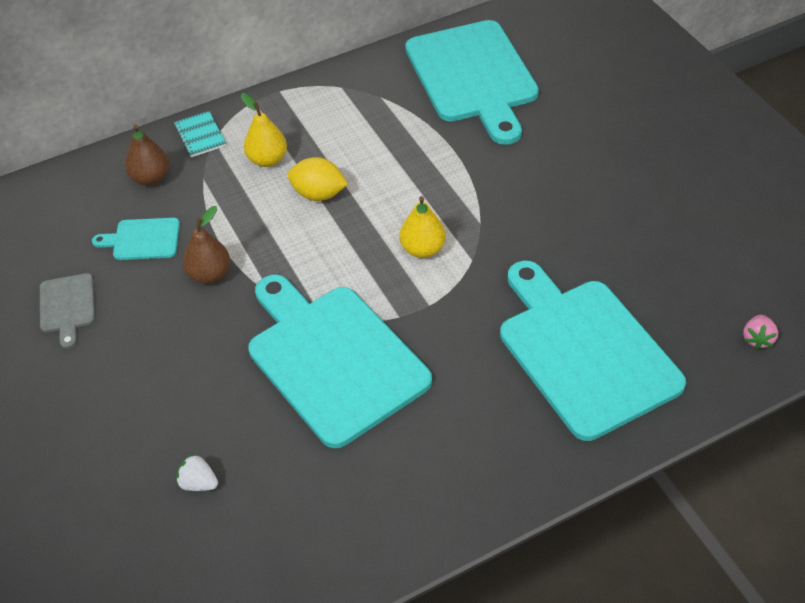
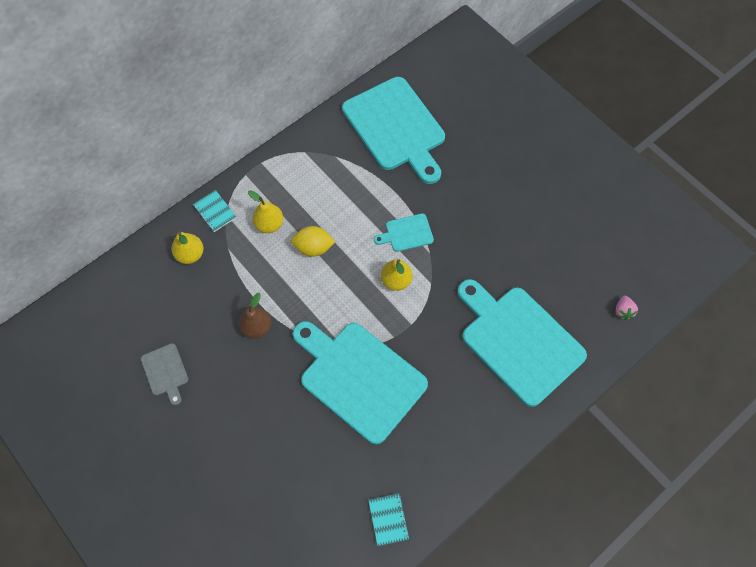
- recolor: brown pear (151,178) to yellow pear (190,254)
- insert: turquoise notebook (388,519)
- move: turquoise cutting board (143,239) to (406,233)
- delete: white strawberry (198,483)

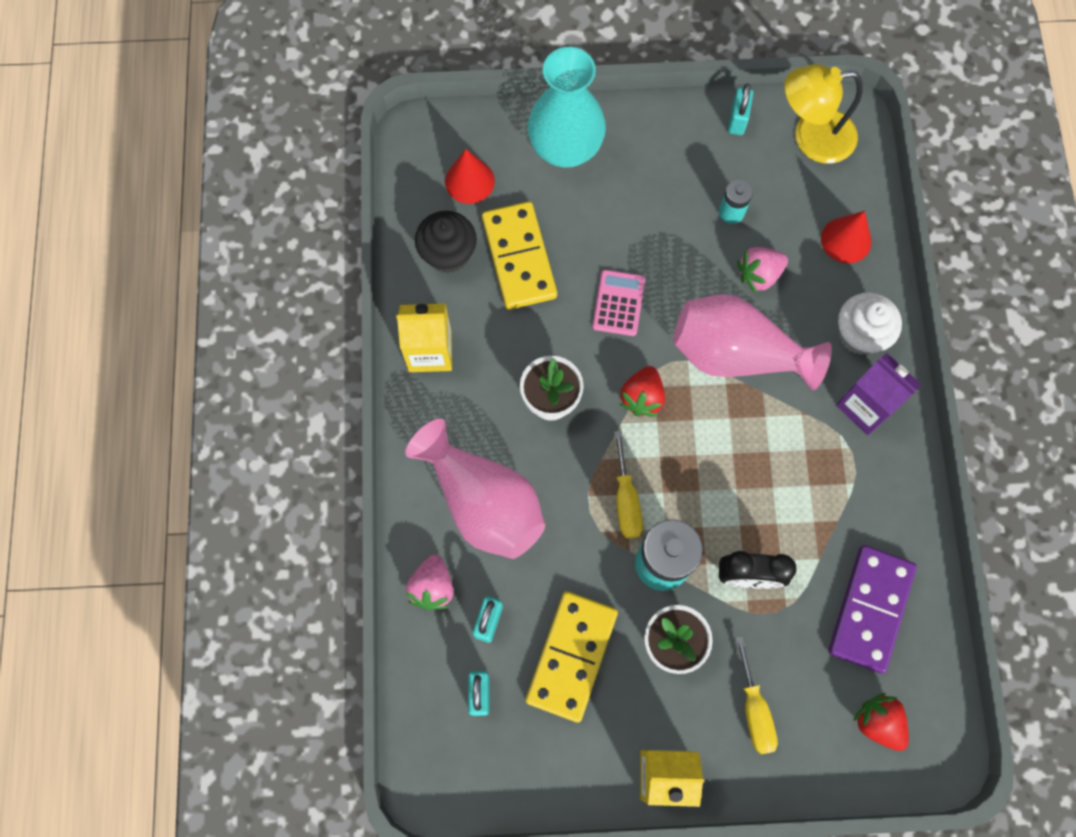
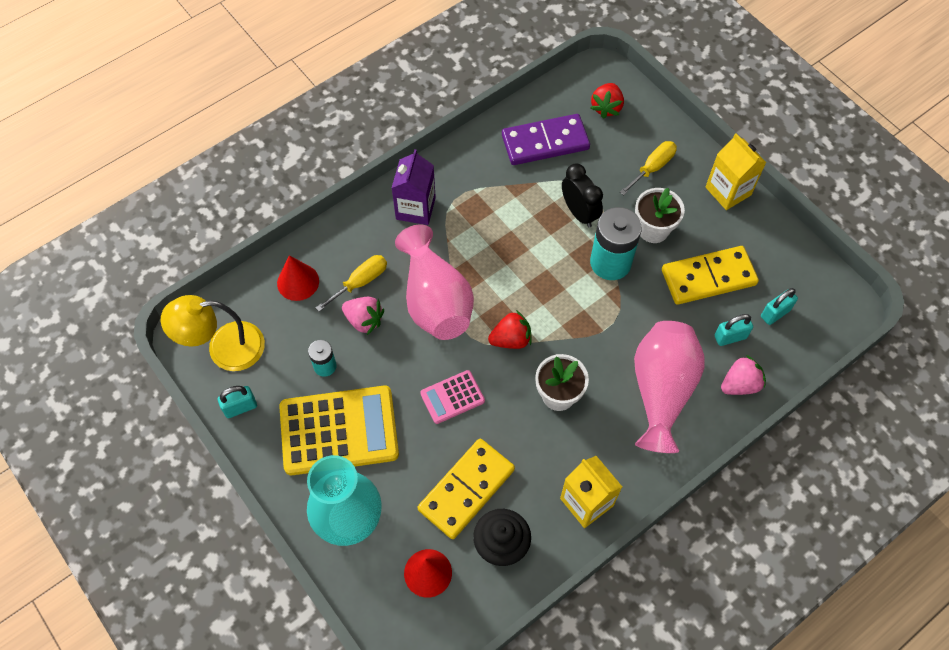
- rotate: yellow lamp (811,137) = (224,348) 120 degrees clockwise
- insert: yellow calculator (339,431)
- move: yellow screwdriver (626,500) to (360,282)
- delete: white cupcake (860,334)

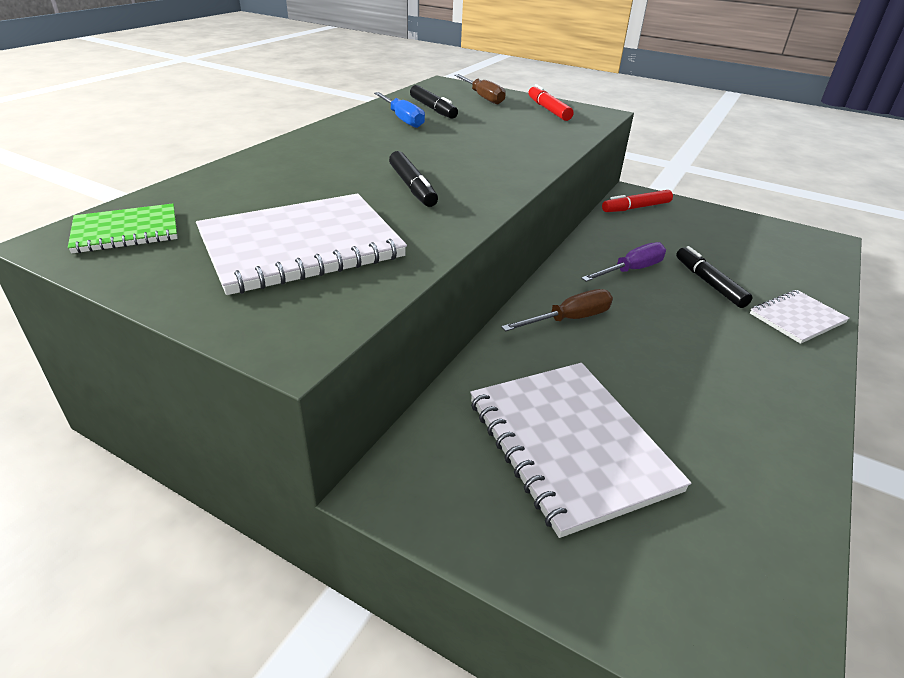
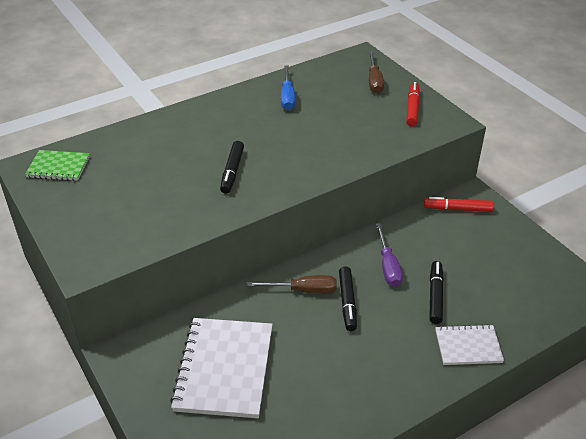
- move: black marker (433,109) to (347,302)
- rotate: purple screwdriver (631,270) = (388,266) 90 degrees clockwise
- delete: white notebook (301,246)

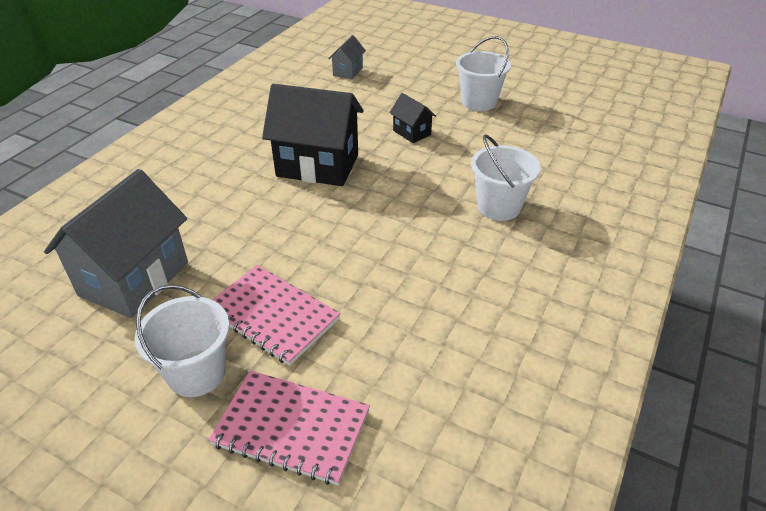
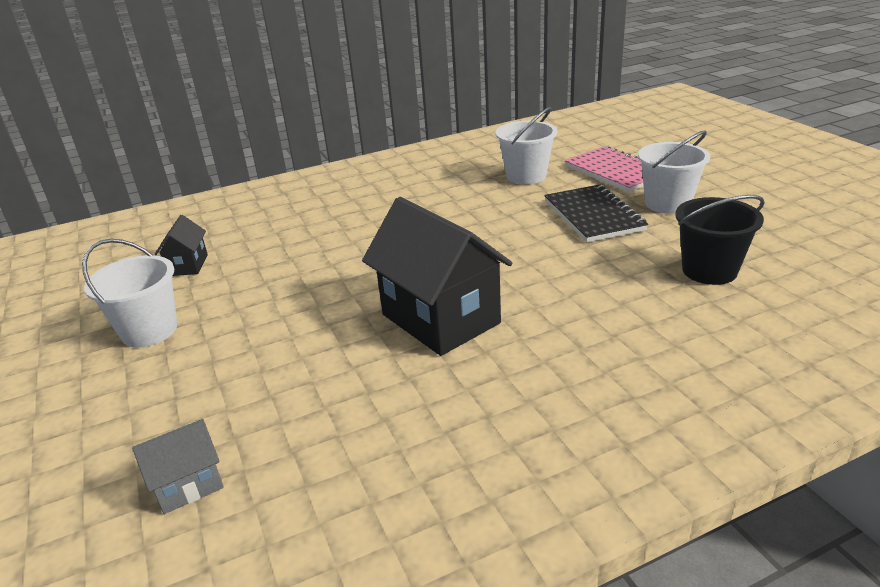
- move: black house (412,132) to (188,265)
- move: white bucket (498,207) to (526,176)
- recolor: pink notebook (272,315) to black notebook (593,215)
- replace: grey house (134,279) to black bucket (709,270)

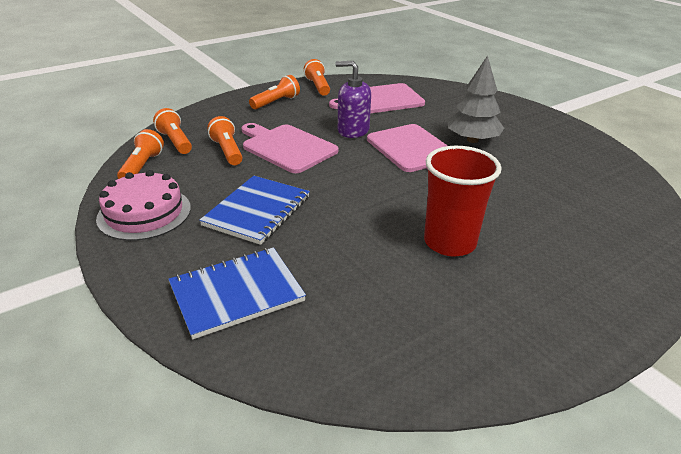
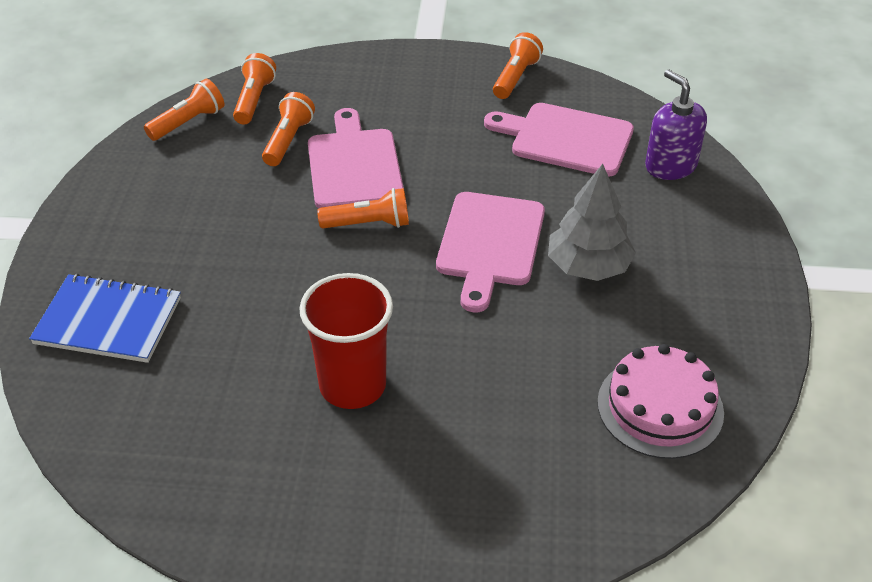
- move: orange flashlight (276,102) to (368,224)
- move: pink cake (144,213) to (660,407)
- move: purple soap dispenser (353,130) to (670,165)
- delete: blue notebook (257,211)

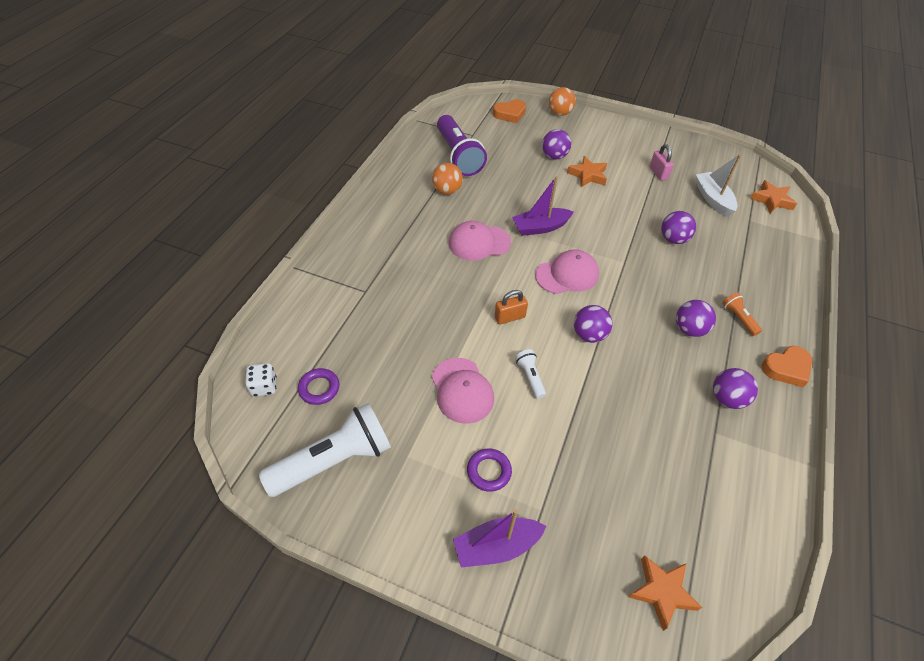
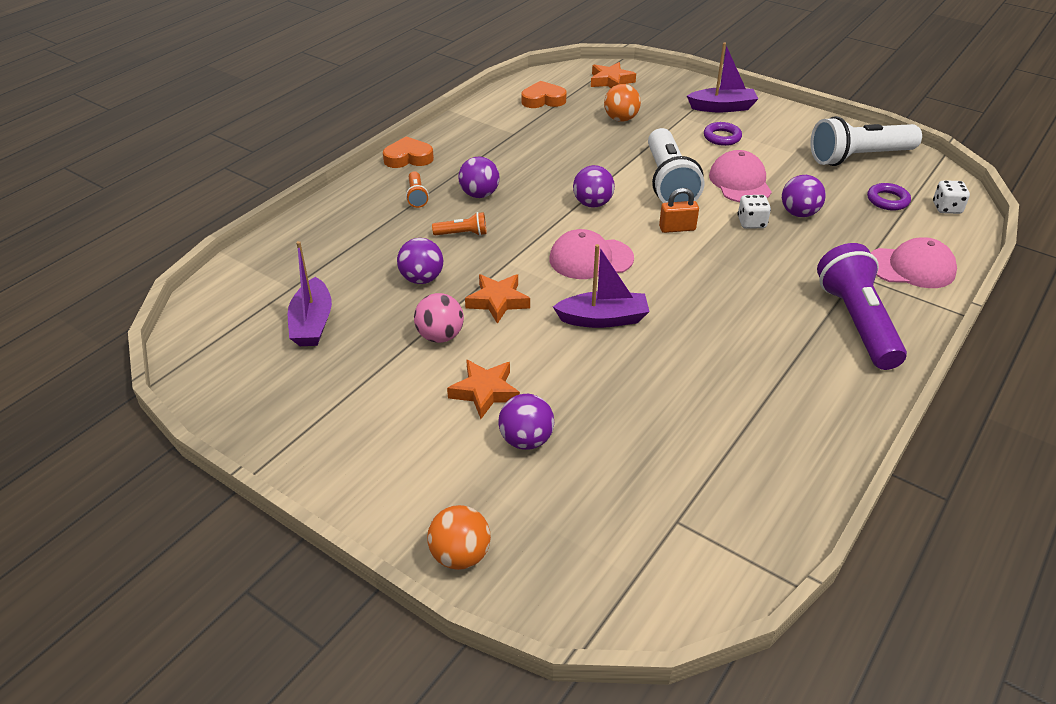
- recolor: white boat (713,199) to purple boat (312,323)
- insert: pink ball (440,336)
- insert: orange flashlight (462,234)
- move: orange star (771,200) to (498,301)
- move: orange heart (510,114) to (543,100)
- move: orange ball (447,191) to (621,119)
- resize: white flashlight (530,377) = (668,182) x2.25
- insert: white dice (751,223)
- move: purple ball (727,398) to (799,213)
- move: purple flashlight (458,156) to (856,322)
- move: pink cap (479,243) to (911,267)
- delete: pink padlock (658,173)

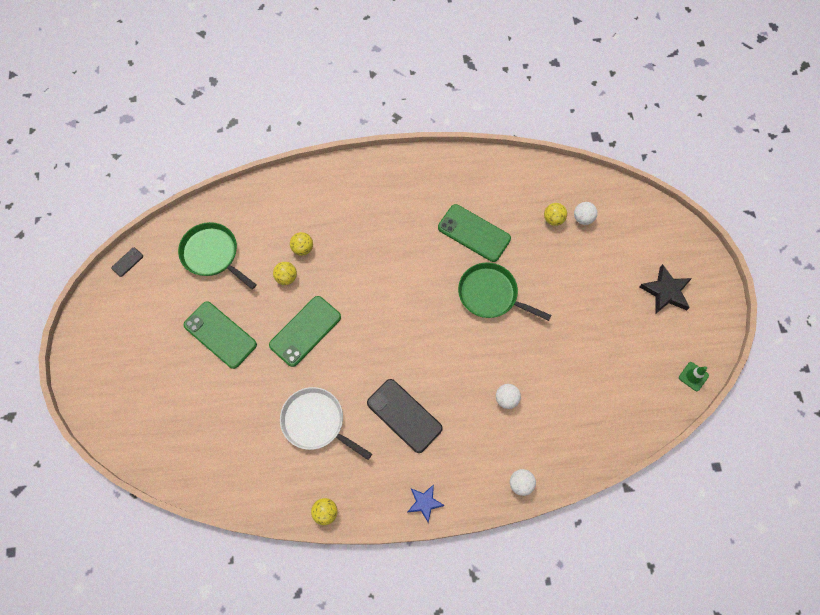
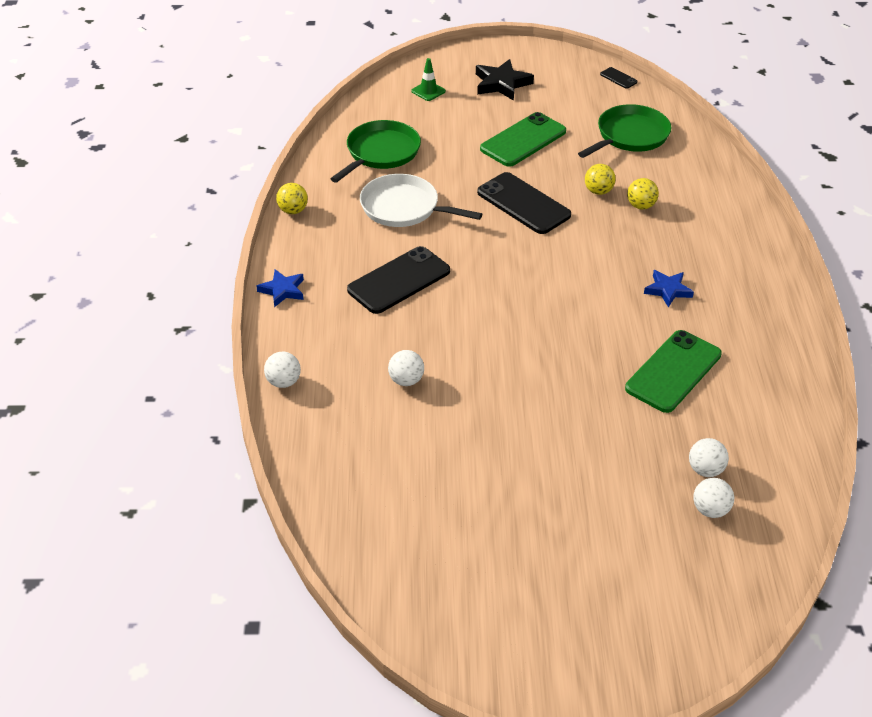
- move: green pan (490,294) to (381,153)
- rotate: white pan (316,422) = (403,208) 105 degrees counterclockwise
- move: green traffic cone (693,376) to (428,91)
- move: black star (666,292) to (501,84)
- recolor: green phone (305,331) to black phone (523,204)
- insert: blue star (668,290)
- recolor: yellow ball (553,219) to white ball (705,470)

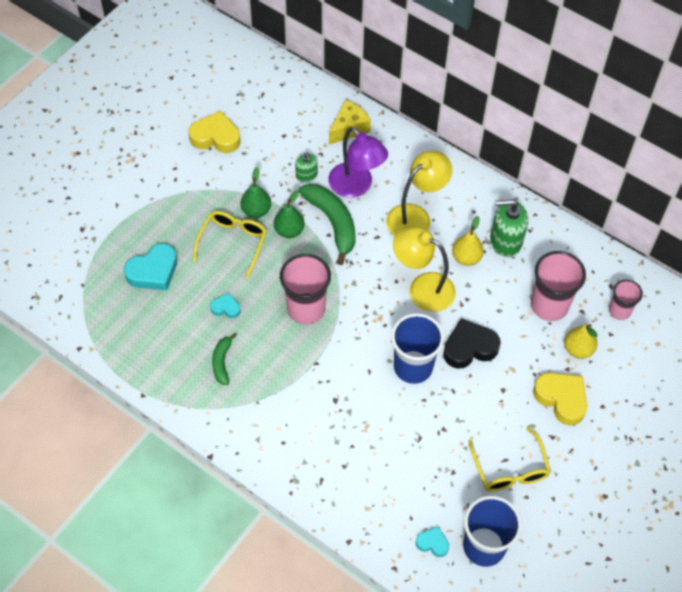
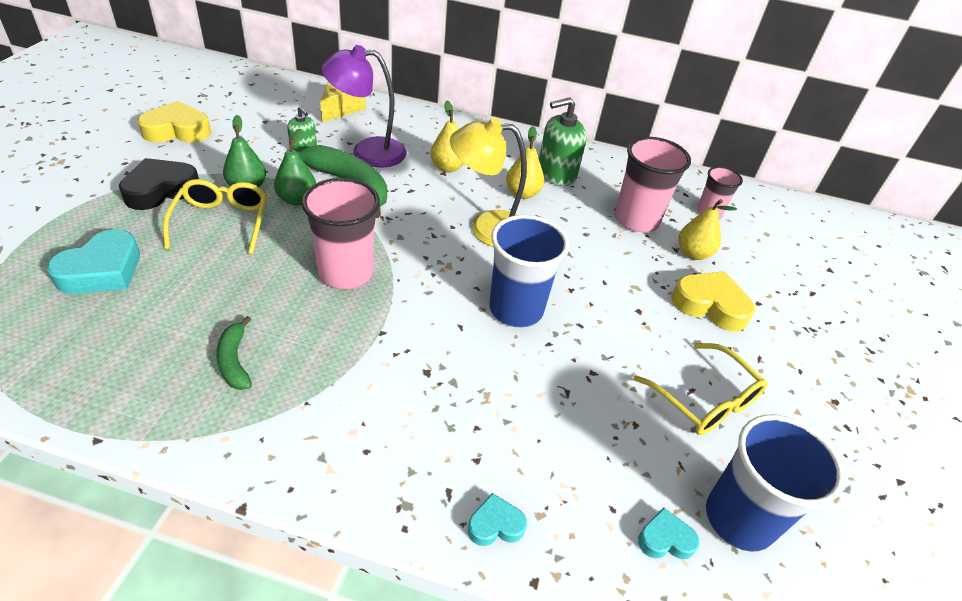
- move: black heart (469,347) to (161,190)
- rotate: purple lamp (356,186) = (367,151) 150 degrees clockwise
- replace: yellow lamp (415,217) to yellow pear (447,167)
- move: turquoise heart (226,308) to (495,525)

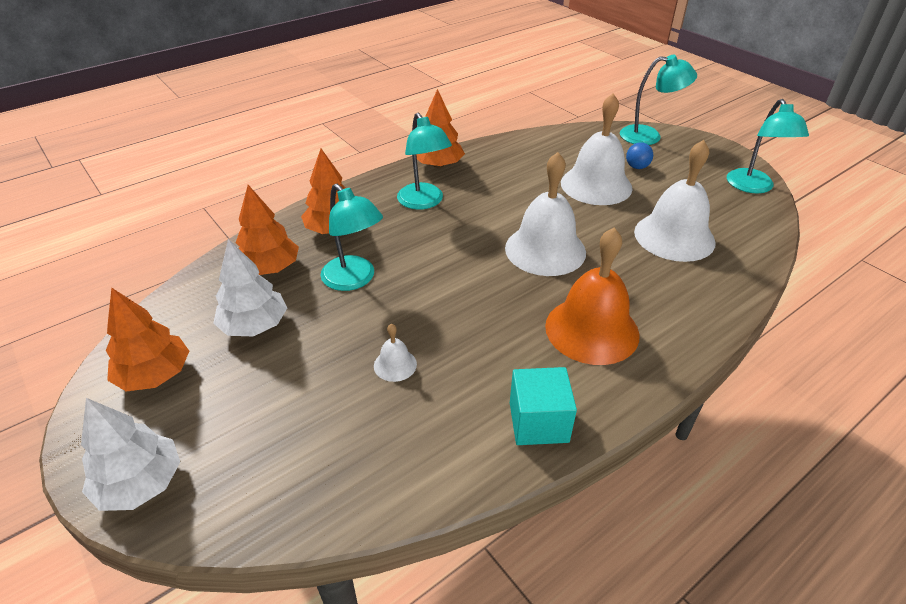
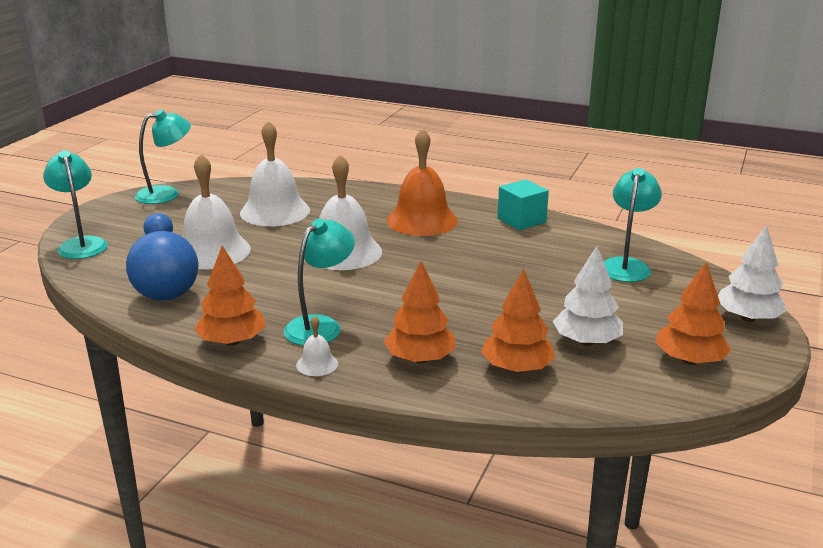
- insert: blue ball (166,296)
- move: white bell (395,365) to (317,364)
- move: turquoise lamp (354,280) to (626,265)

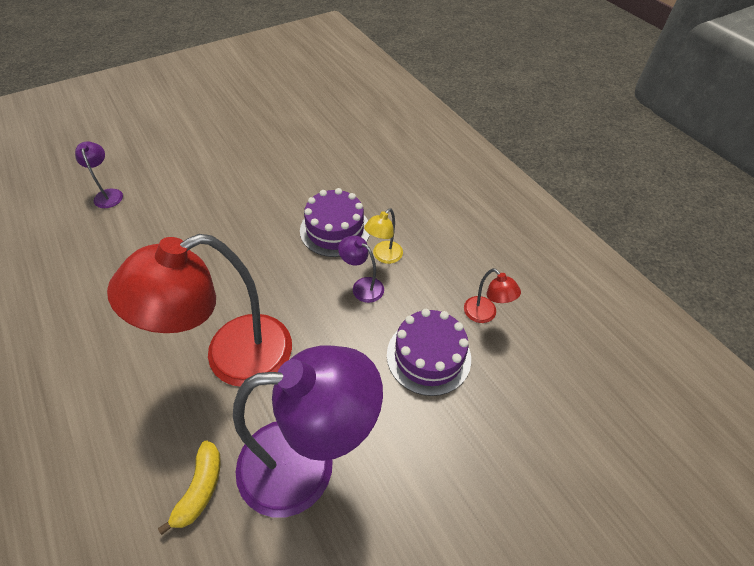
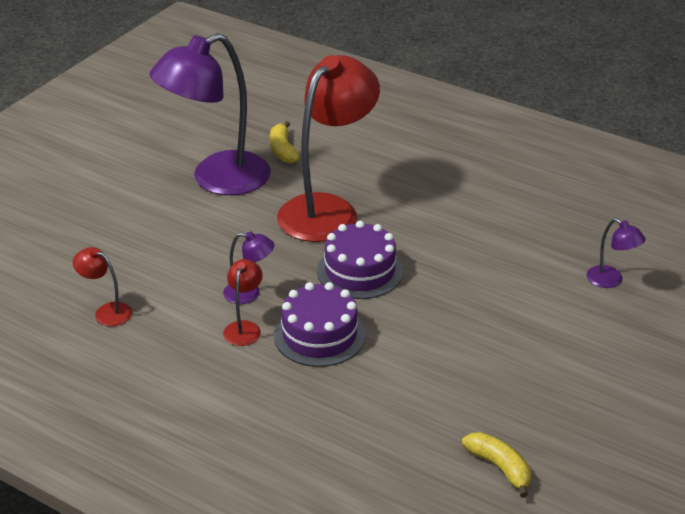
- recolor: yellow lamp (383,256) to red lamp (244,328)
- move: purple cake (428,356) to (360,271)
- insert: yellow banana (499,467)

